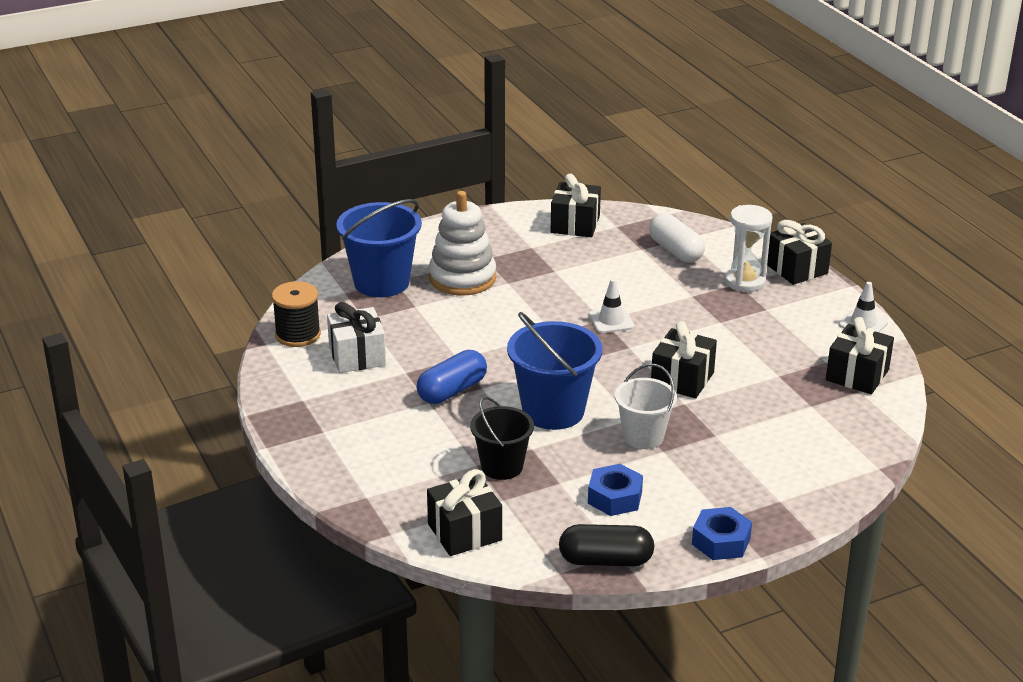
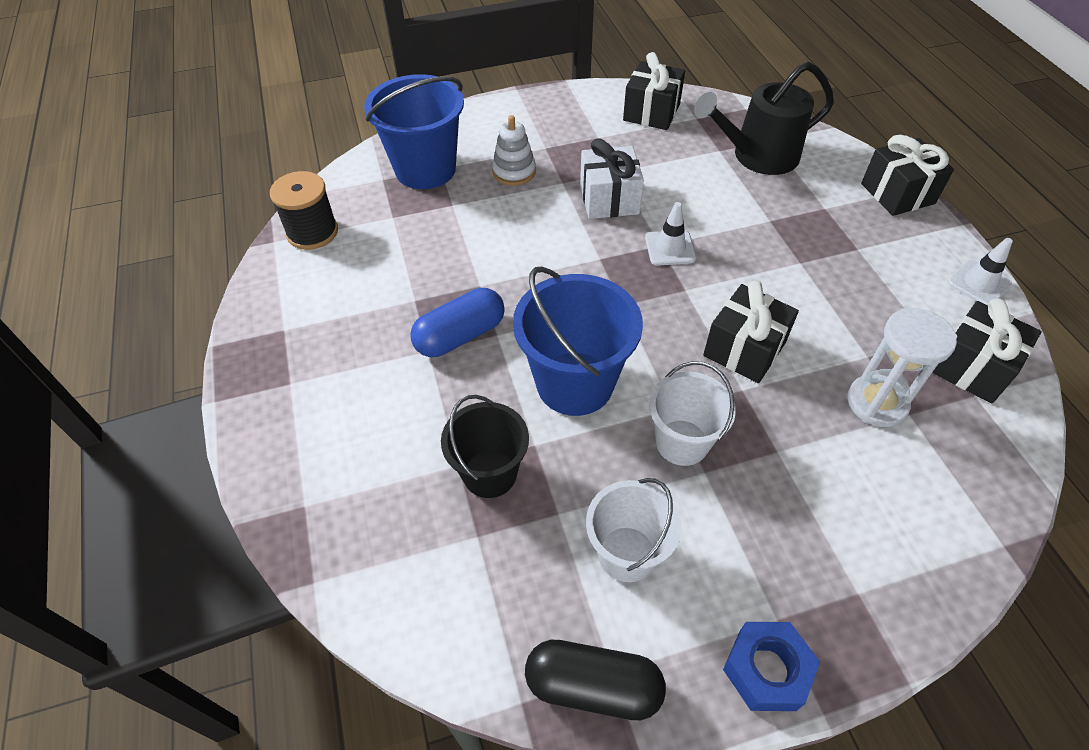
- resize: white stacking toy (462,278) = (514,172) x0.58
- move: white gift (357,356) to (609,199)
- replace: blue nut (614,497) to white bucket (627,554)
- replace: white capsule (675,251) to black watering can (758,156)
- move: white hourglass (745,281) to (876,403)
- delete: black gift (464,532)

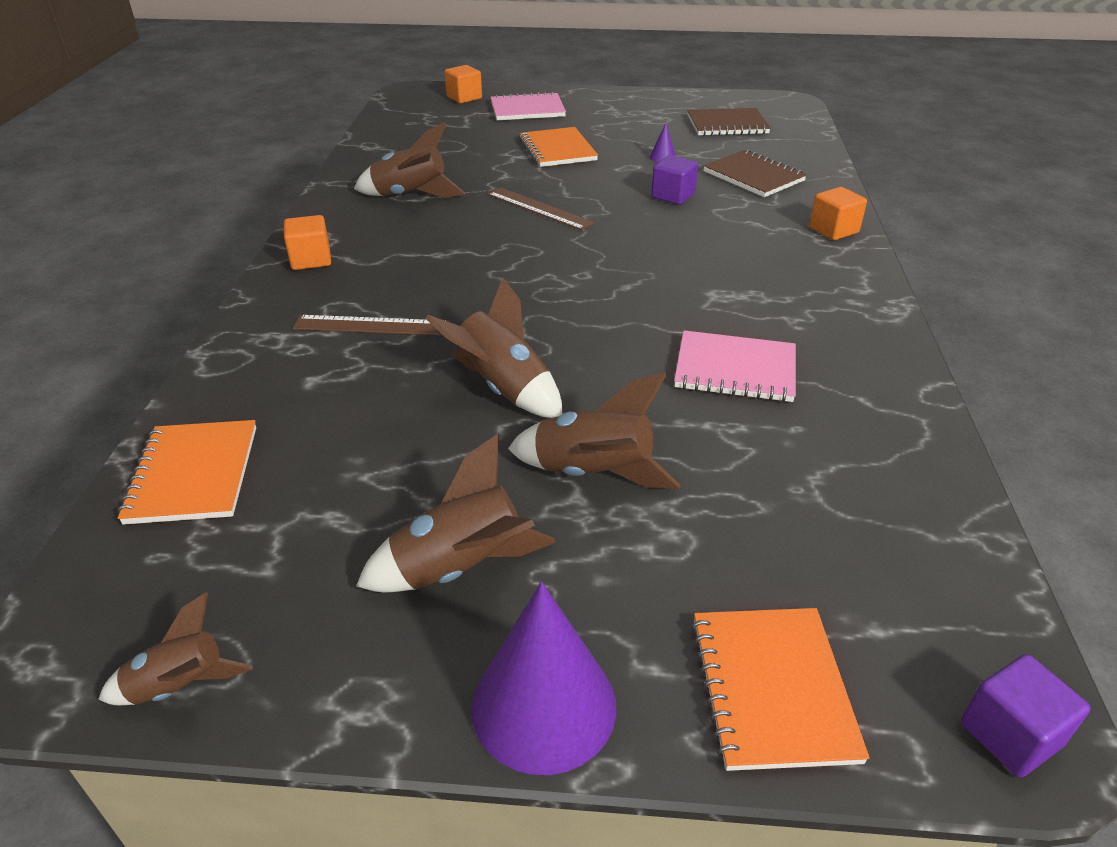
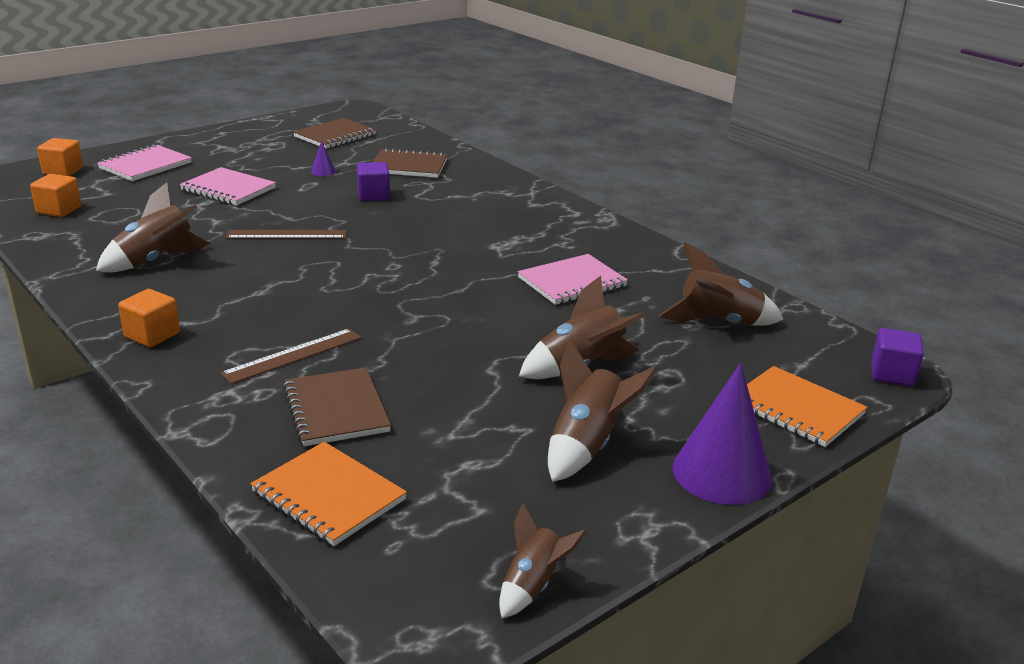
- move: orange cube (833,230) to (59,210)
- recolor: orange notebook (558,150) to pink notebook (228,189)
- insert: brown notebook (336,409)
- move: brown rocket (503,388) to (719,322)

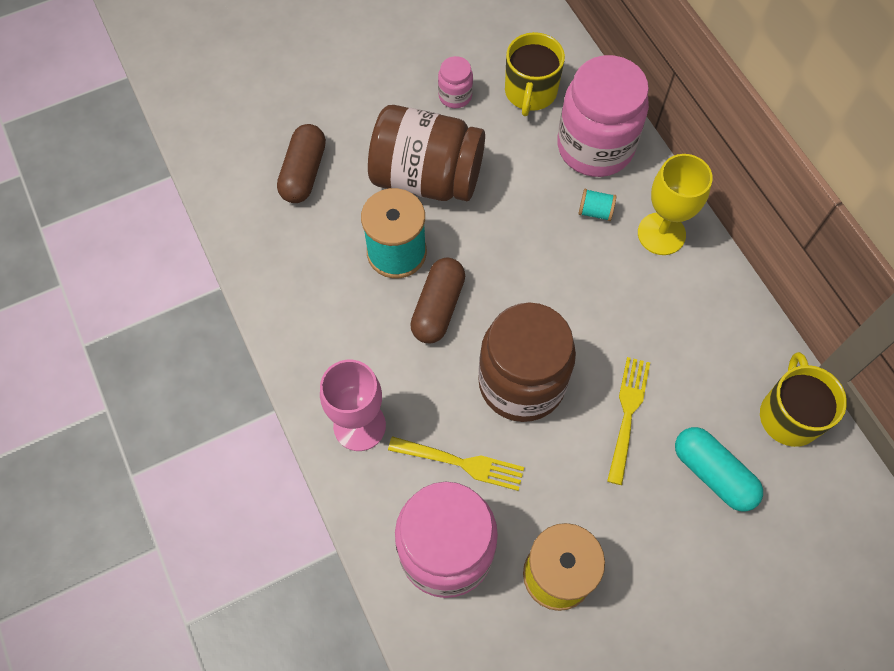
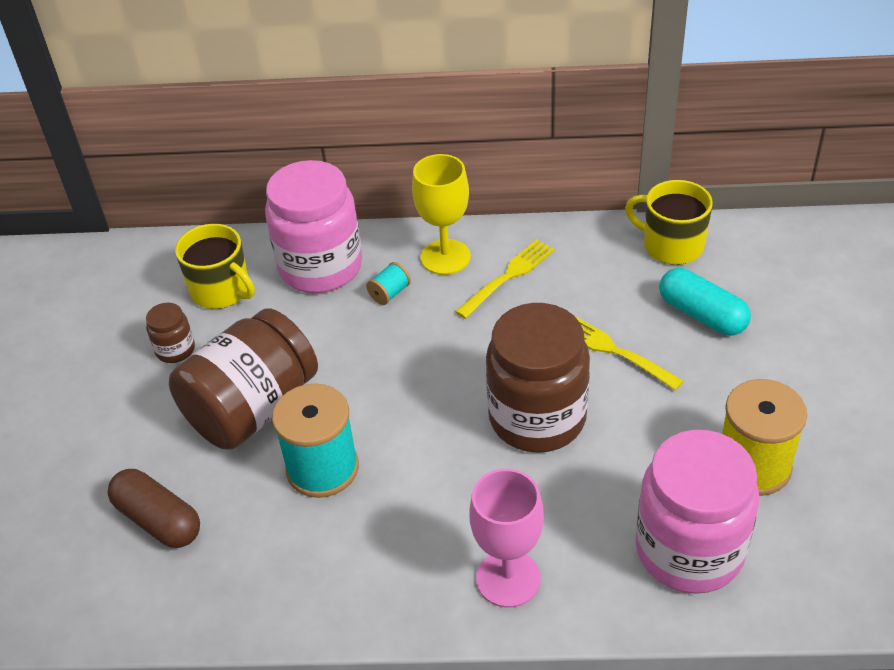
- recolor: pink jar (455,96) to brown jar (175,350)
- move: yellow fork (460,463) to (507,277)
- rotate: turquoise capsule (713,473) = (702,315) 60 degrees clockwise
- delete: brown capsule (438,307)

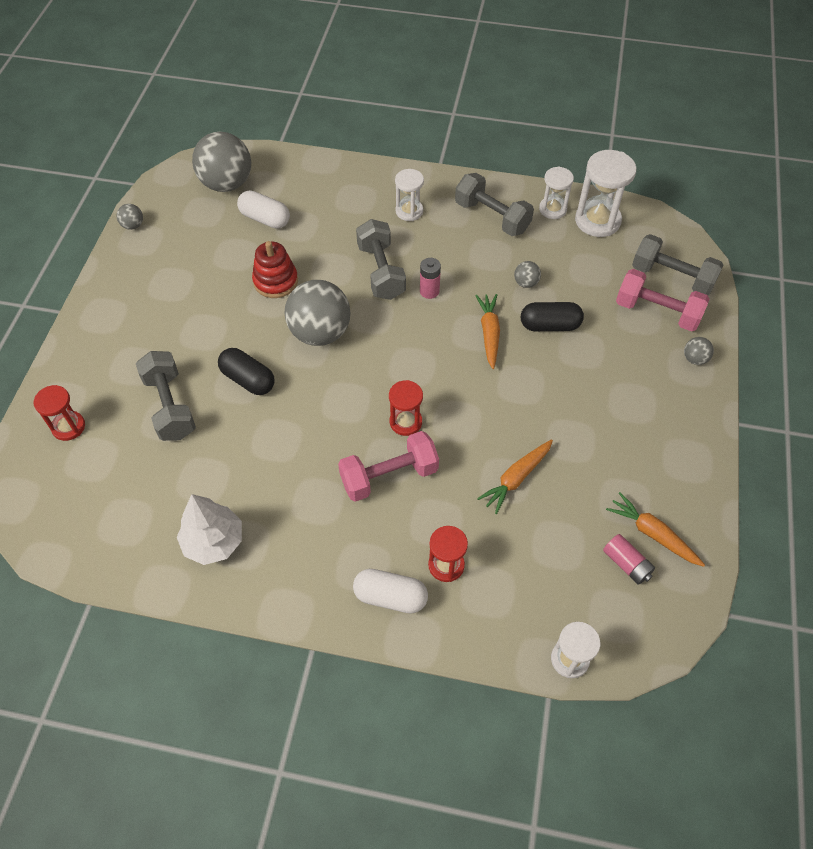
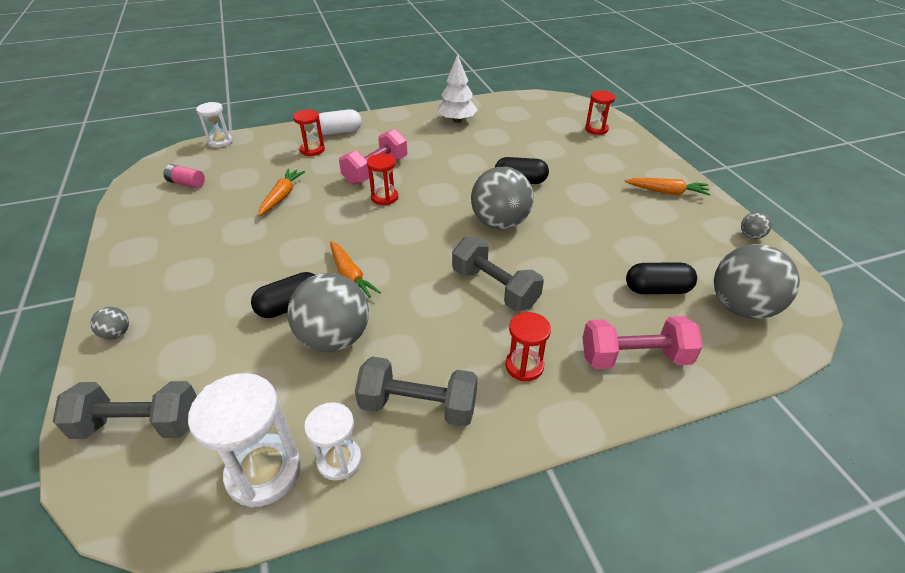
- resize: grey ball (526,283) = (334,338) x2.34
- recolor: white hourglass (409,211) to red hourglass (524,366)
- move: pink dumbbell (657,312) to (634,357)
- move: orange carrot (652,534) to (667,192)
- recolor: white capsule (265,219) to black capsule (657,289)
- delete: grey dumbbell (170,406)
- delete: red stacking toy (275,281)
- delete: pink battery (429,291)

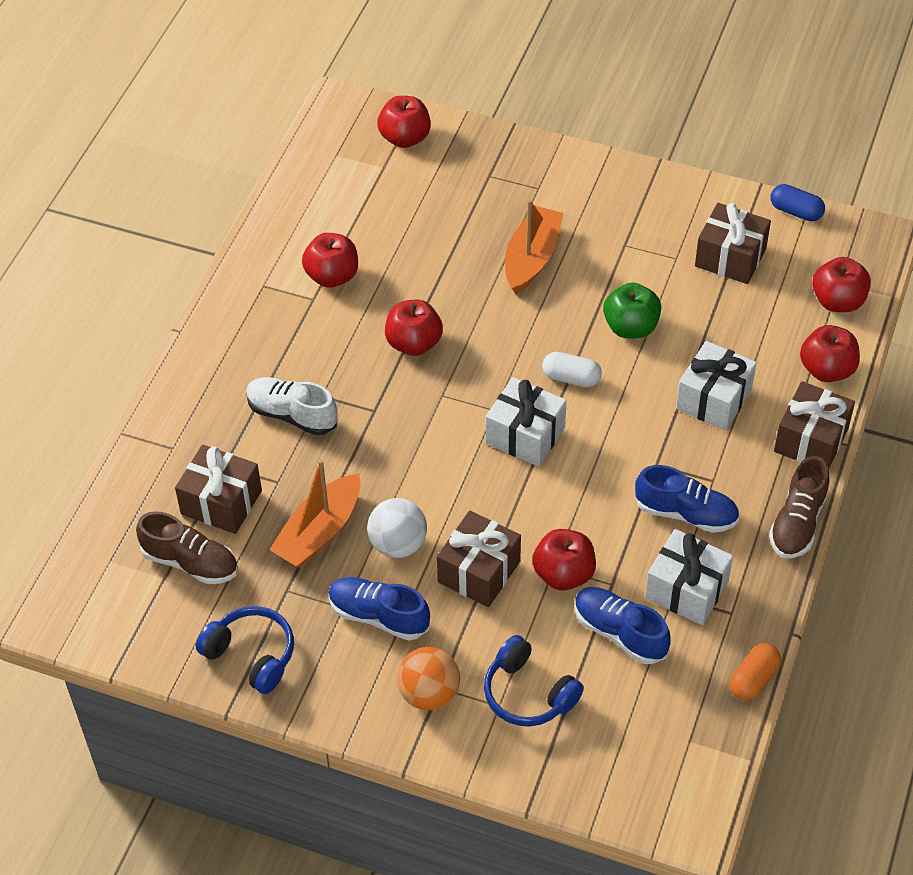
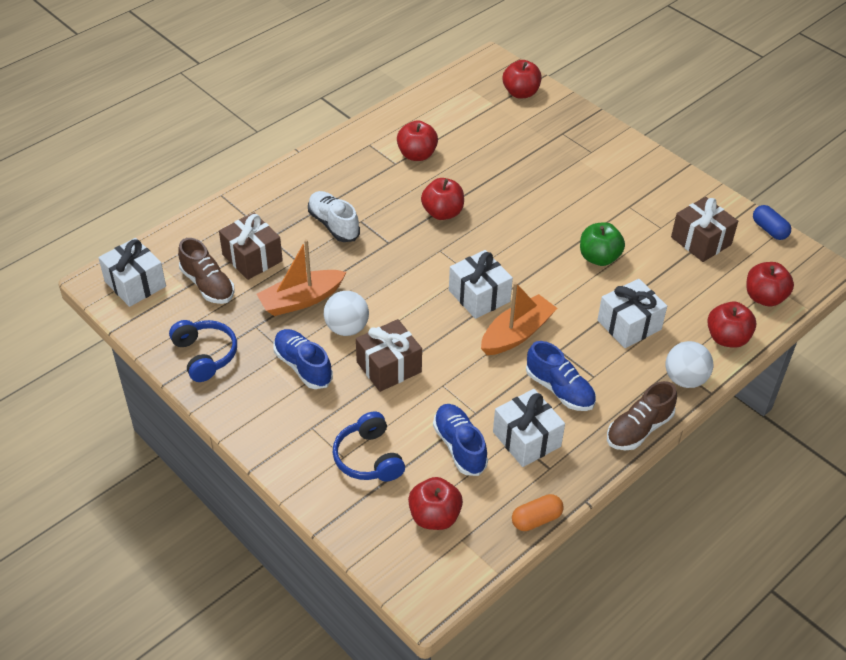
- insert: white gift (135,284)
- move: red apple (563,574) to (434,516)
- move: orange boat (532,258) to (517,334)
- replace: brown gift (811,440) to white ball (685,379)
- delete: orange ball (429,694)
- delete: white capsule (571,378)

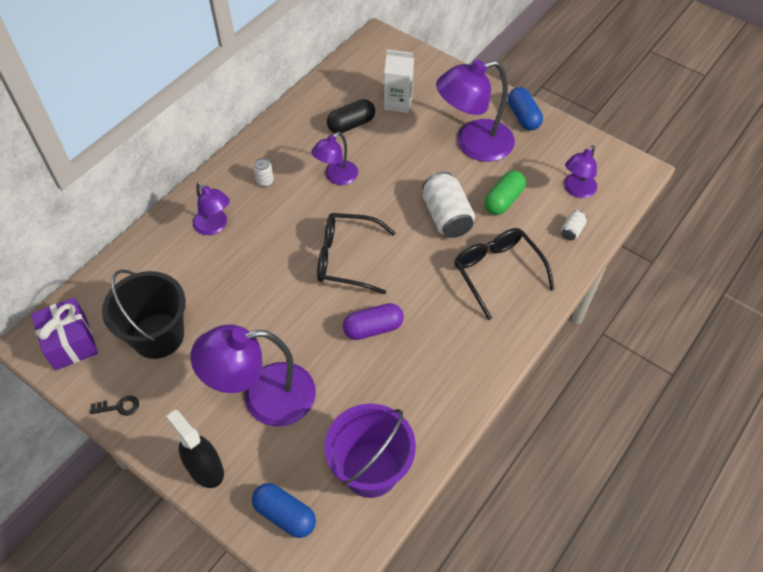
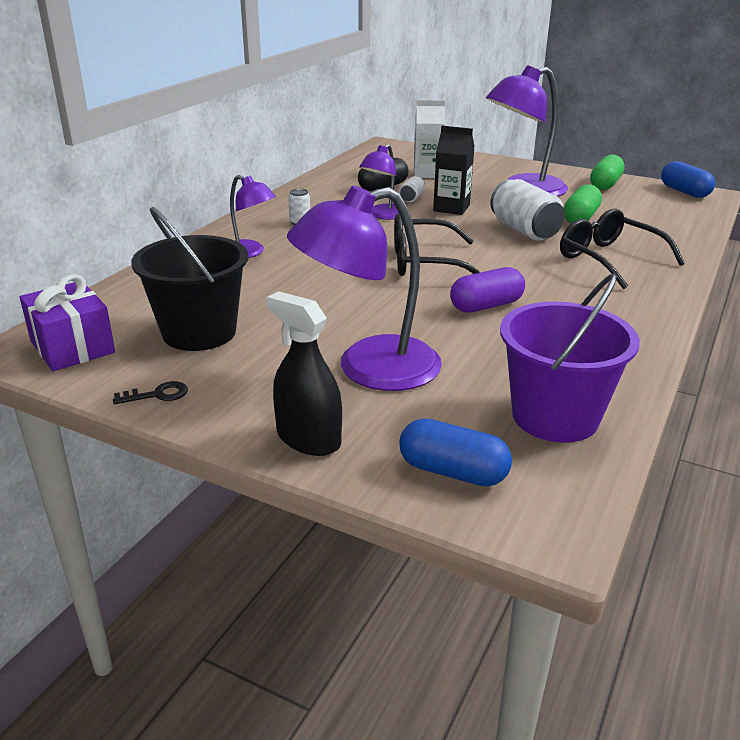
- move: white can (572,231) to (412,198)
- insert: black carton (451,208)
- insert: green capsule (605,184)
- move: blue capsule (523,117) to (684,192)
- delete: purple lamp (576,190)

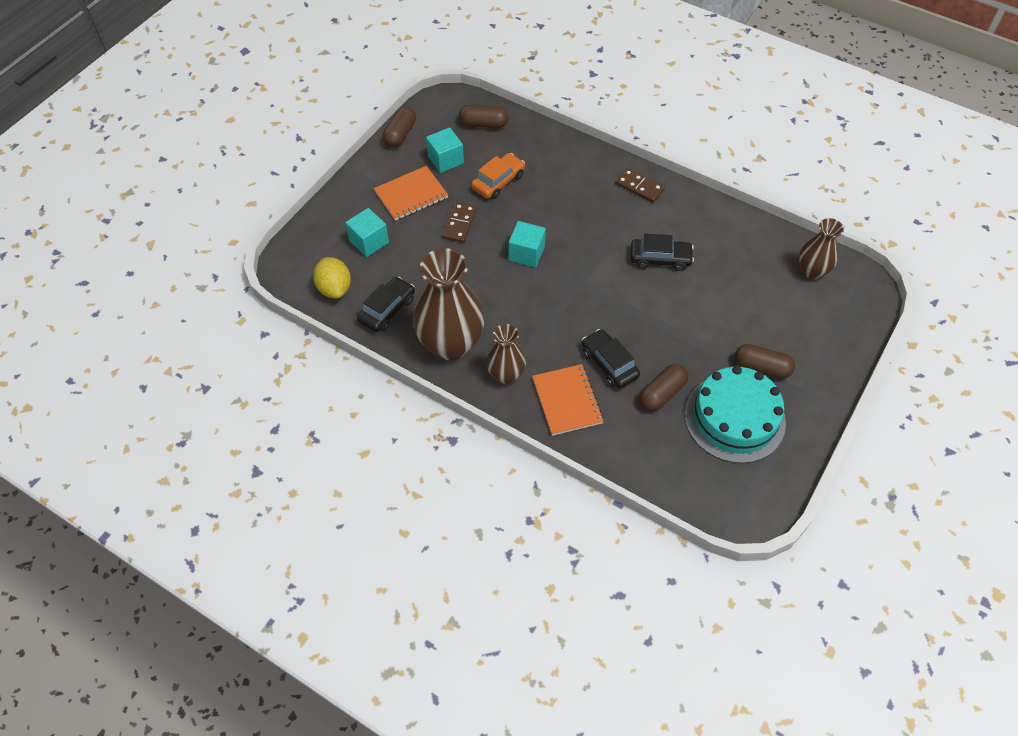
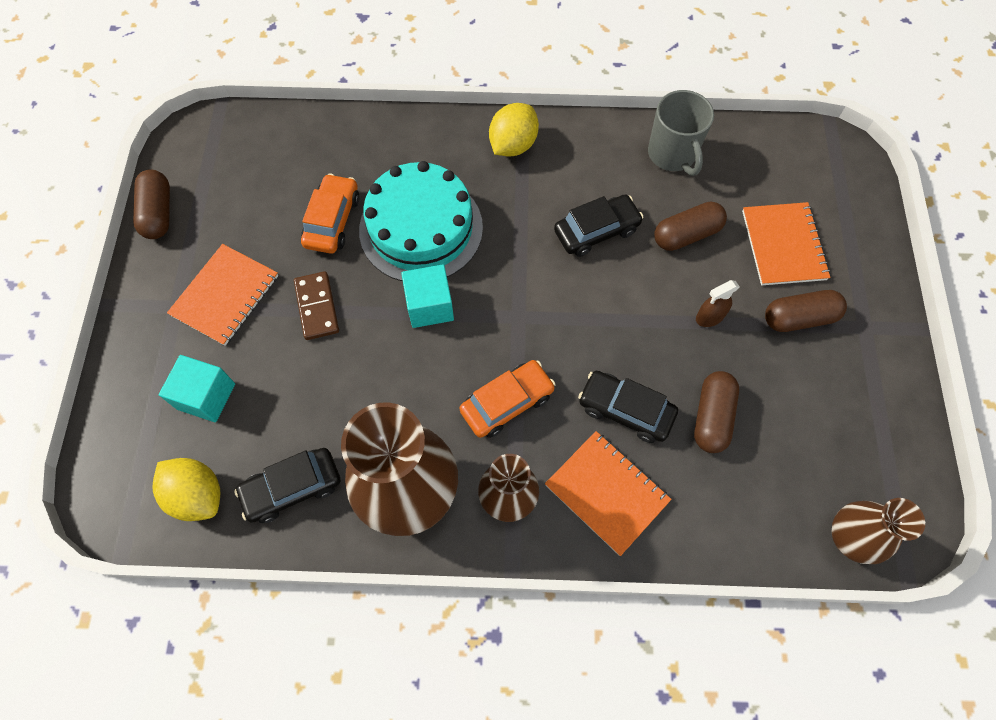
- rotate: black car (387,310) = (292,488) 120 degrees counterclockwise
- move: turquoise cake (734,418) to (421,228)
- insert: orange car (507,403)
- replace: brown domino (639,187) to yellow lemon (513,145)
- insert: grey mug (672,154)
- move: brown capsule (483,124) to (686,234)
- insert: brown spray bottle (709,317)
- insert: orange notebook (783,245)
- move: brown vase (812,271) to (849,538)
- delete: turquoise cube (445,160)

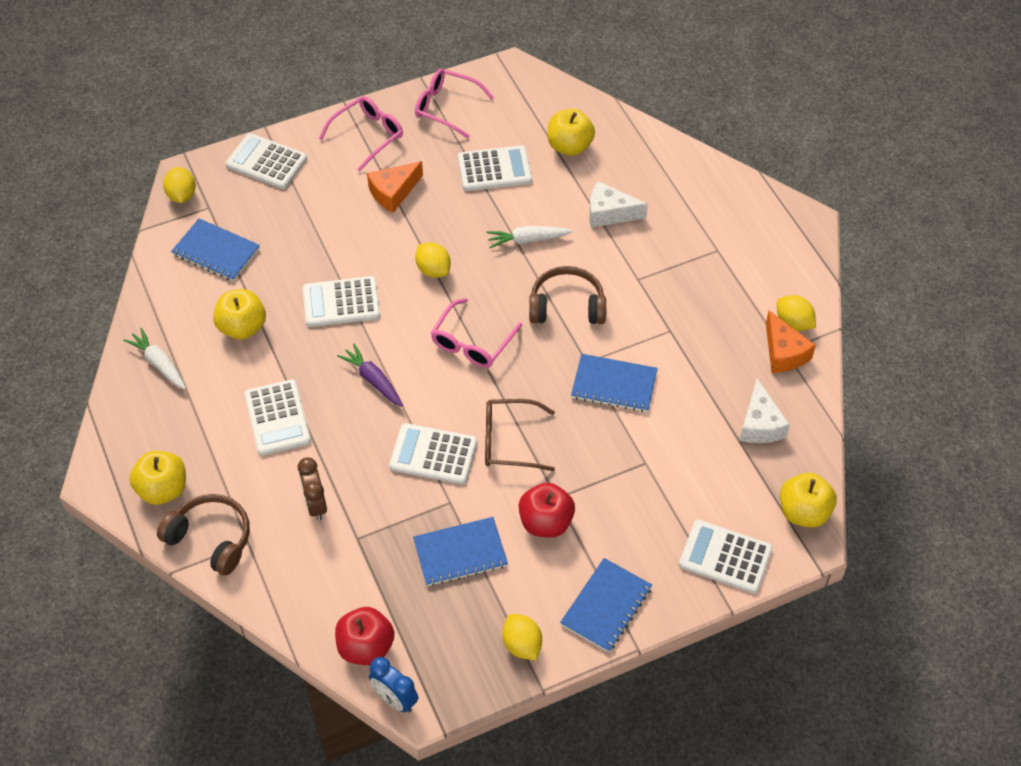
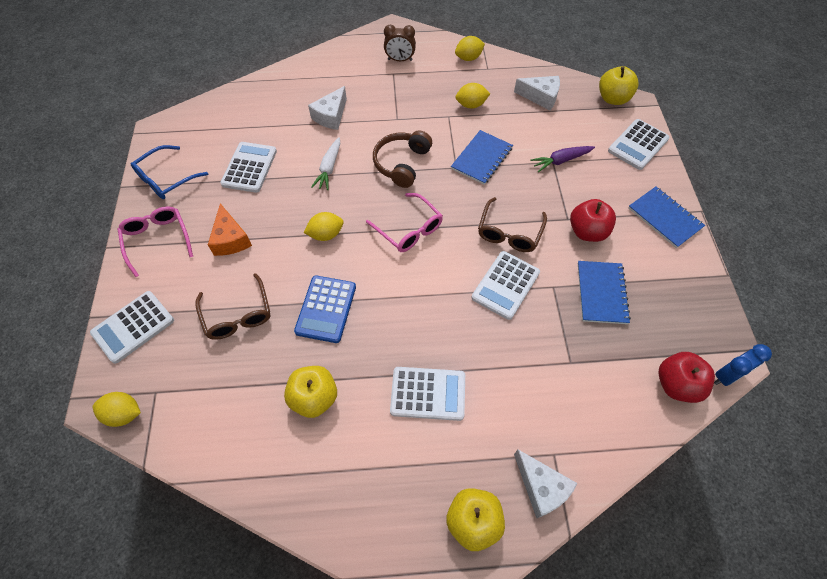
- recolor: pink glasses (447,107) to blue glasses (166,179)
- insert: brown glasses (237,314)
- recolor: white calculator (341,302) to blue calculator (326,309)
- move: brown clock (315,504) to (400,60)
- move: yellow lemon (522,645) to (471,105)
- replace: brown headphones (211,539) to white cheese (541,487)
- move: purple carrot (373,380) to (561,161)
- delete: white carrot (159,364)
- delete: blue notebook (216,252)
- delete: yellow apple (569,146)
- delete: orange cheese (784,352)

